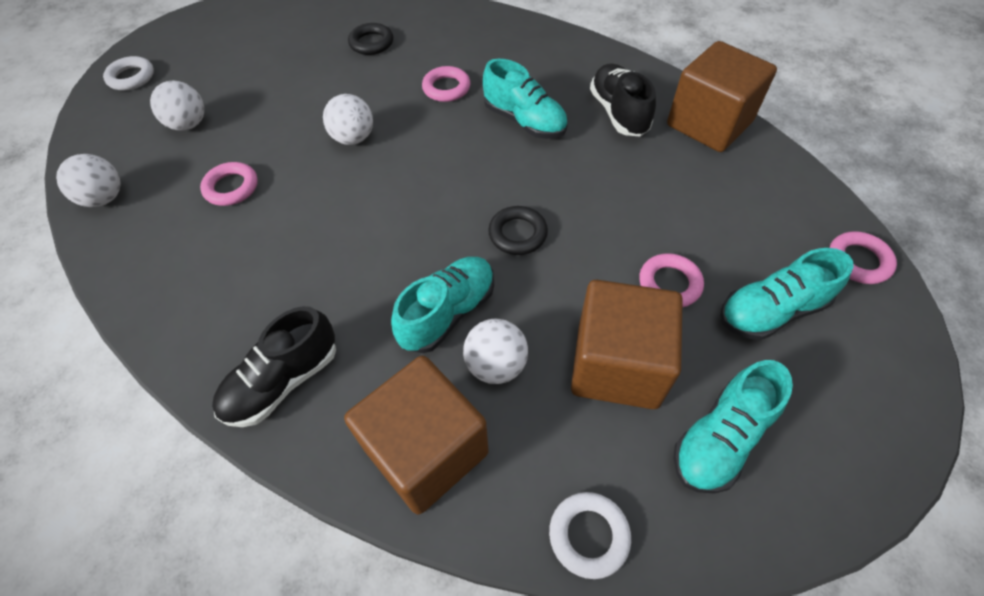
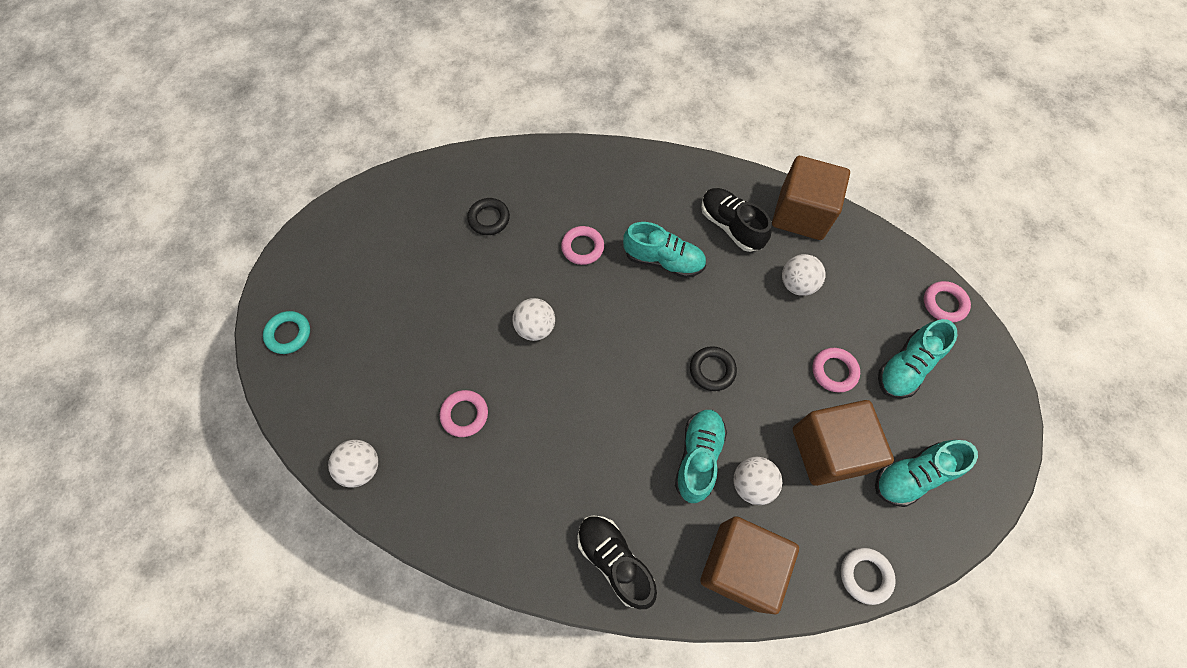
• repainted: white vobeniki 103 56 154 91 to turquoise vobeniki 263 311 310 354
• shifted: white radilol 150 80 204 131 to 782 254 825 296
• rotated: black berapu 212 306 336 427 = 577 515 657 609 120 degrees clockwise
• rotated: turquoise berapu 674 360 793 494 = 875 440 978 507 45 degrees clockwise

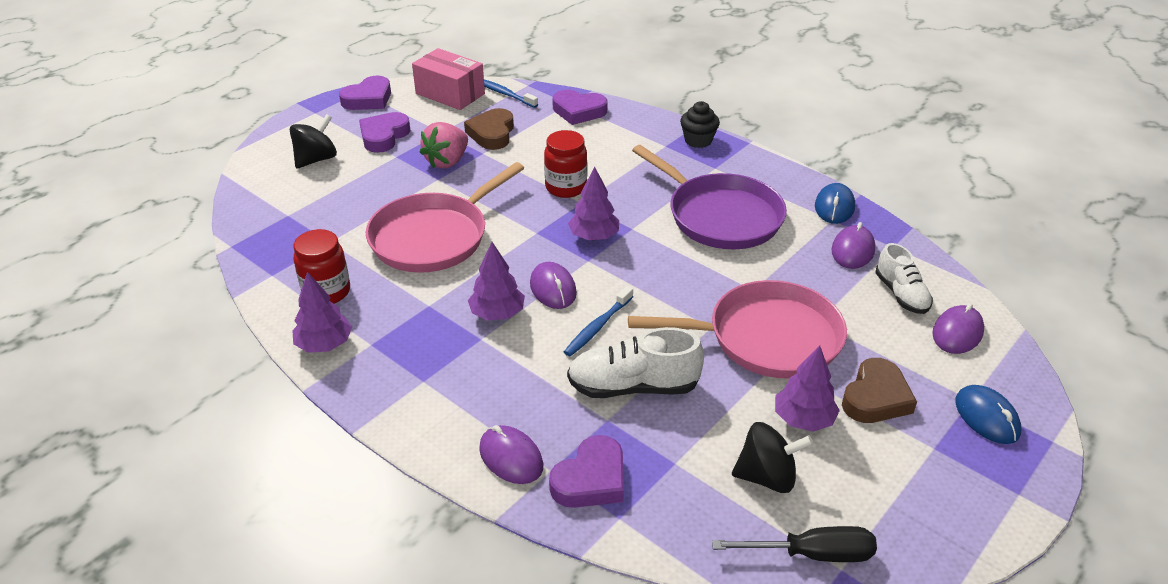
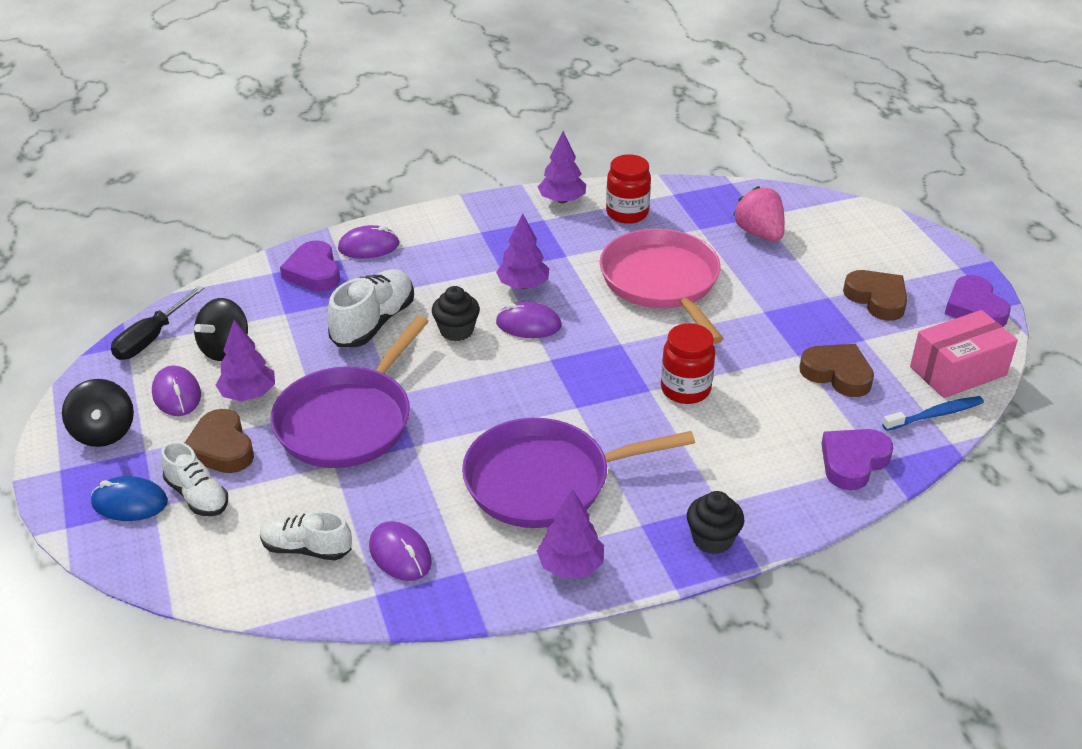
• repainted: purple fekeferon 359 112 410 153 to brown fekeferon 843 270 907 321
• shifted: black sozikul 290 114 337 169 to 62 379 134 447
• shifted: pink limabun 420 122 468 169 to 733 186 785 241
• shifted: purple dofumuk 568 167 619 240 to 537 489 604 579
• gone: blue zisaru 815 183 855 224
• repainted: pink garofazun 628 280 847 379 to purple garofazun 270 316 429 468
• swapped: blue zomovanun 564 286 633 356 to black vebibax 432 286 480 341
• shifted: purple zisaru 932 303 984 354 to 152 366 201 416
• new: white berapu 161 441 228 516

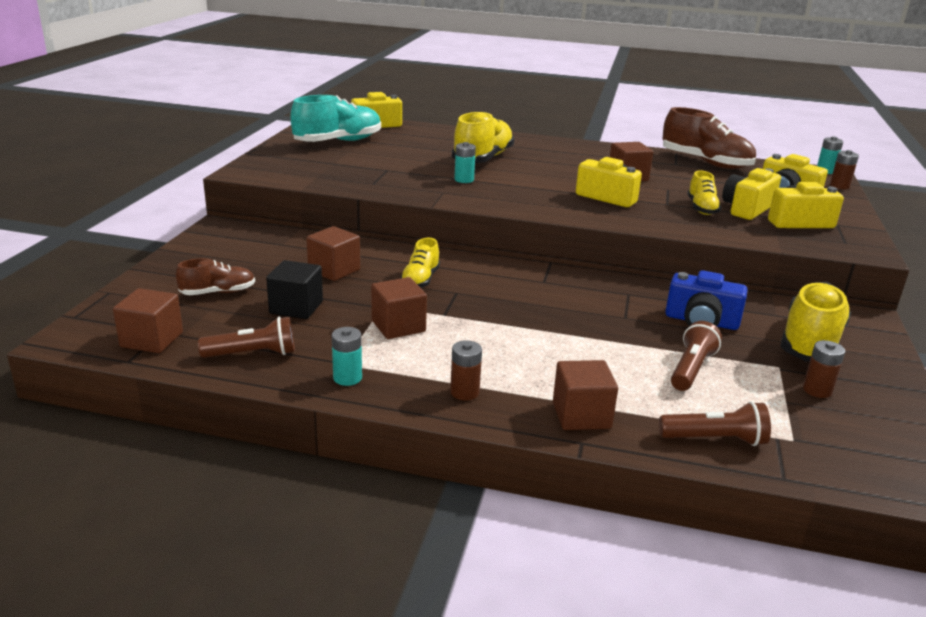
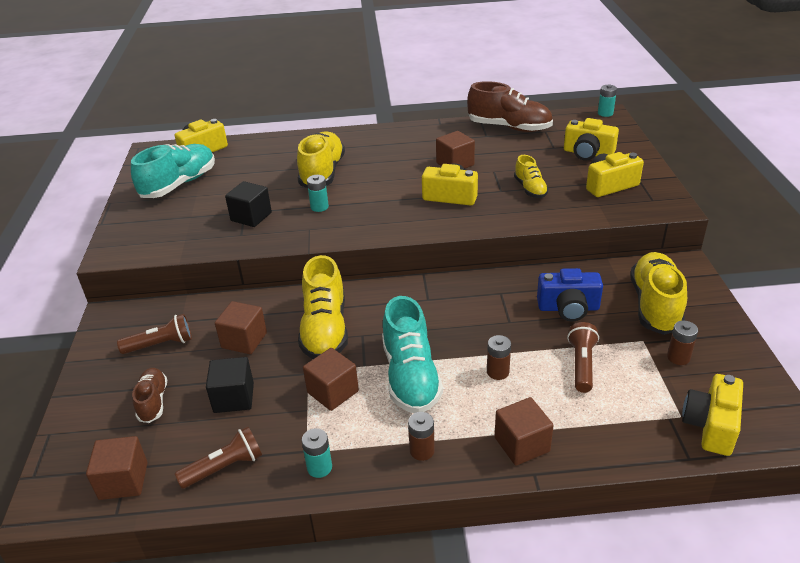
• shifted: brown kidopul 830 150 859 189 to 487 335 511 380
• shifted: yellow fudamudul 722 168 781 220 to 682 374 743 456
• scaled: yellow berapu 400 238 440 288 = 298 255 348 359 x1.80
• rotated: brown berapu 176 258 255 295 = 132 368 167 423 60 degrees counterclockwise
• shifted: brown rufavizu 659 401 771 446 to 117 314 192 354
• new: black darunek 225 181 272 227
• new: turquoise berapu 382 296 443 413

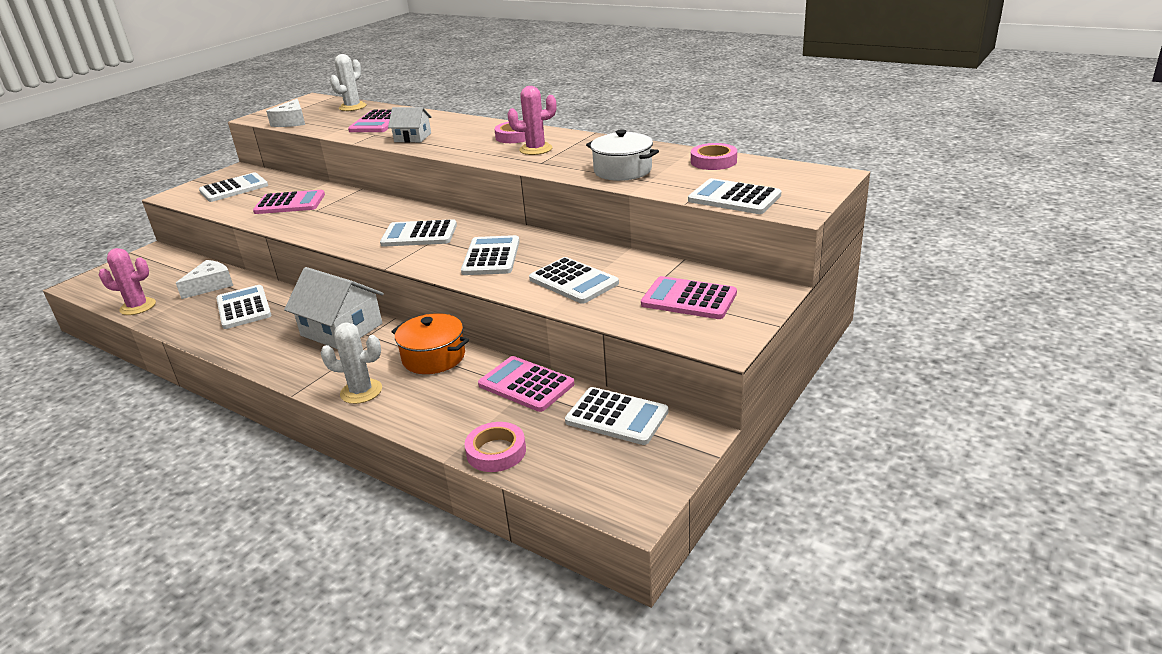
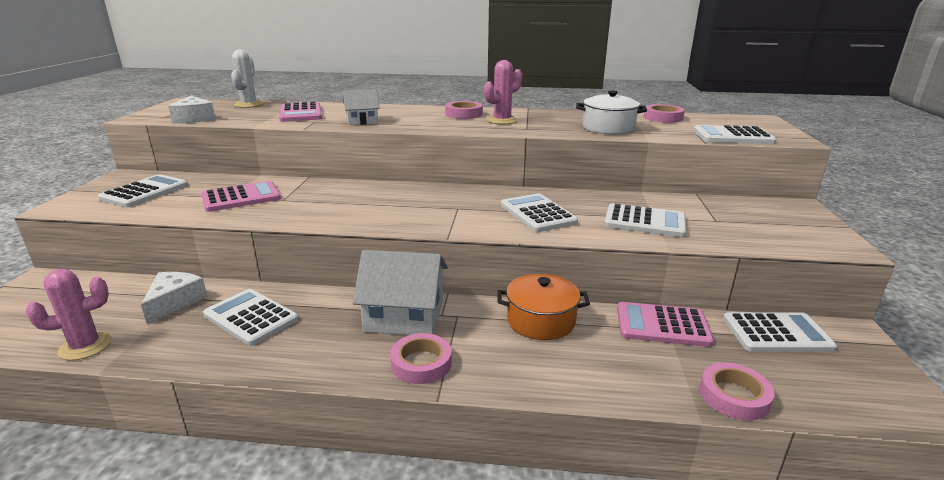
• gone: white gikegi 380 219 457 247
• gone: pink gikegi 641 276 737 319
• gone: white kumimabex 321 322 382 404
• new: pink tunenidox 390 333 452 384

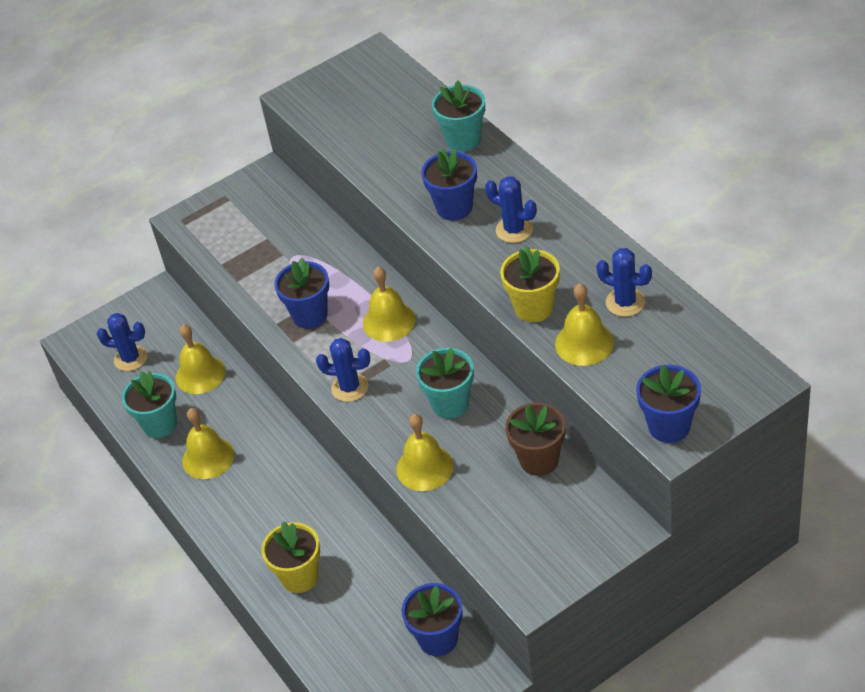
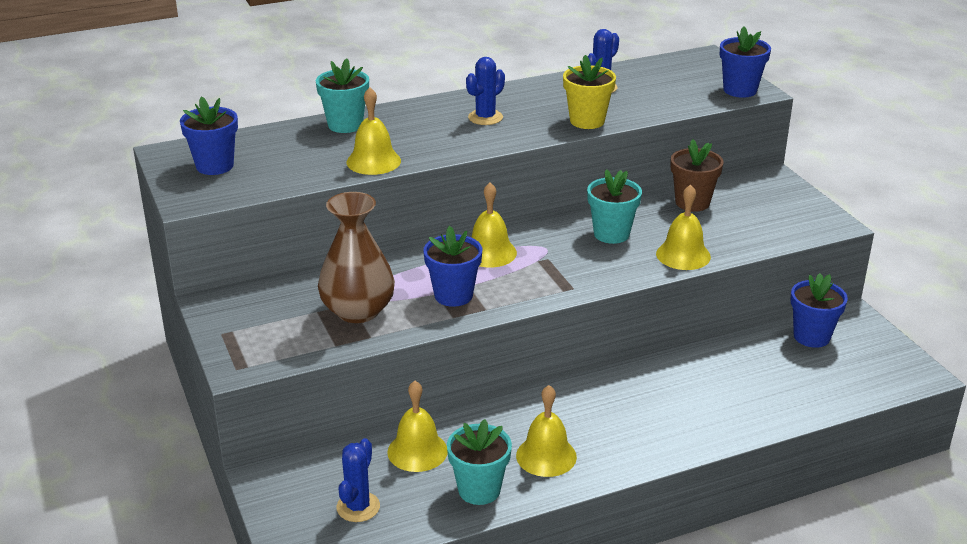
• shifted: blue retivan 421 148 477 221 to 180 96 238 175
• shifted: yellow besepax 555 283 614 366 to 346 87 401 175
• gone: blue kumimabex 316 338 370 402
• gone: yellow retivan 262 521 320 593
• new: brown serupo 318 192 395 323

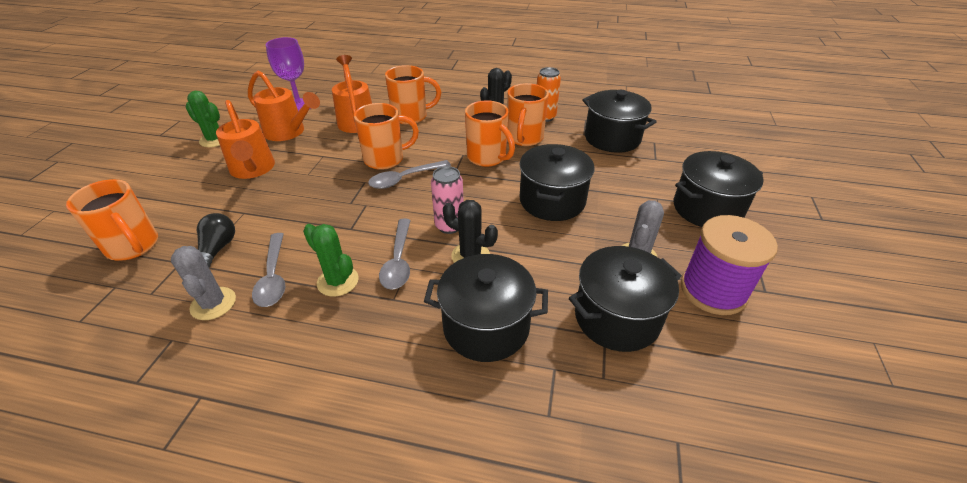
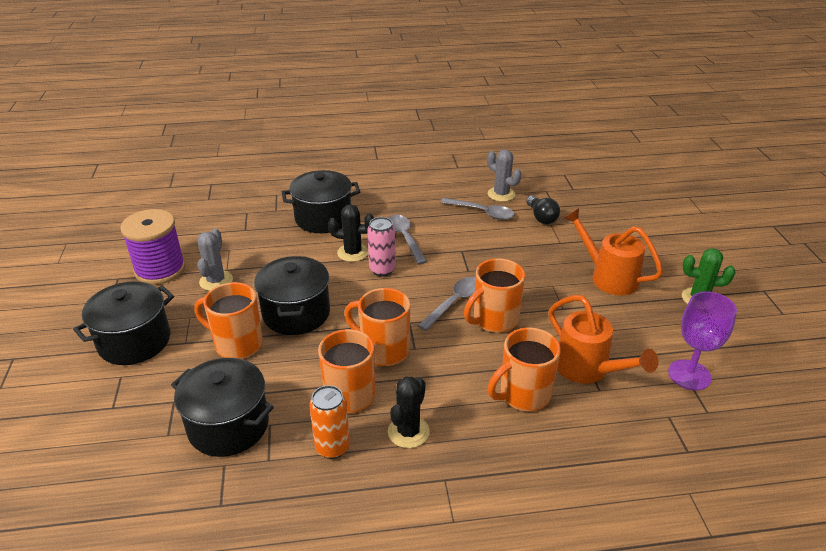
• gone: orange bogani 248 71 320 141
• shifted: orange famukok 66 179 158 260 to 194 282 263 359
• gone: green kumimabex 303 224 359 297
• rotated: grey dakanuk 252 233 285 307 = 441 198 515 220 150 degrees clockwise
• gone: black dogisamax 569 246 682 352

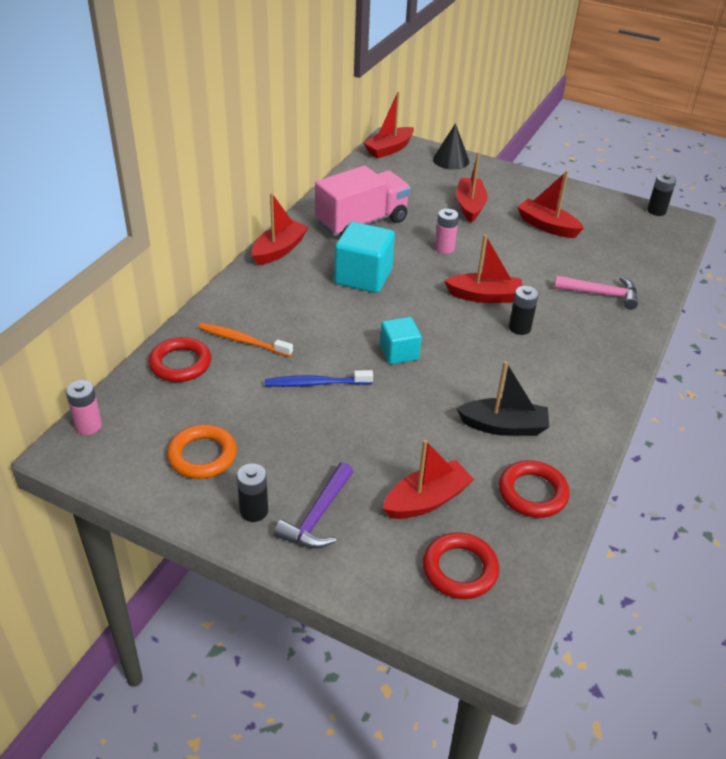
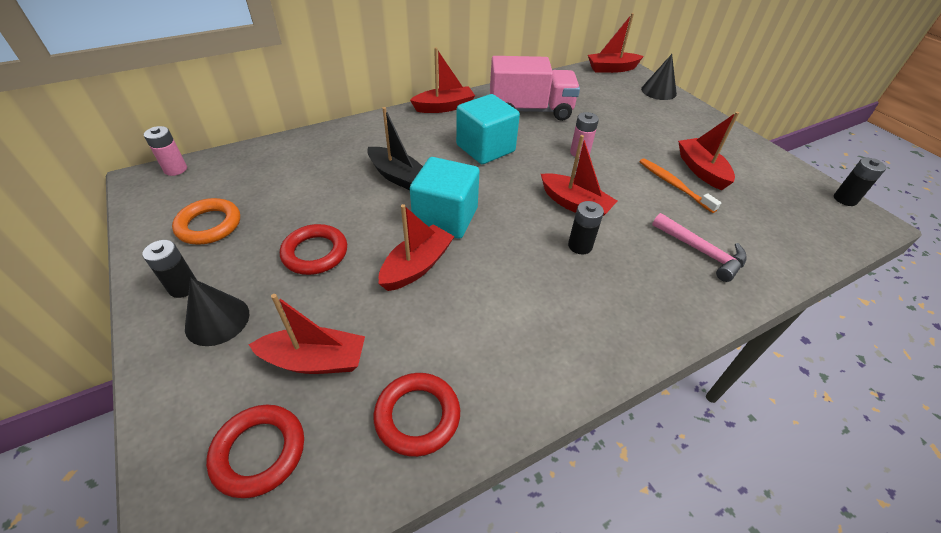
• shifted: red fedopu 456 152 488 223 to 379 204 455 291
• scaled: turquoise darunek 380 317 421 364 = 410 157 479 239 x1.62
• shifted: orange zomovanun 198 323 293 357 to 639 158 721 213
• shifted: red vobeniki 148 337 211 382 to 280 224 347 275
• shifted: black fedopu 456 361 549 436 to 367 107 423 190
• gone: blue zomovanun 265 370 373 387
• swapped: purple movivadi 274 462 353 549 to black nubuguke 185 278 249 346

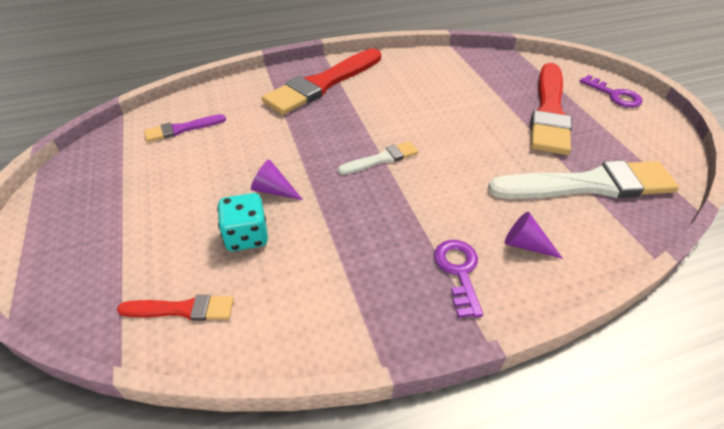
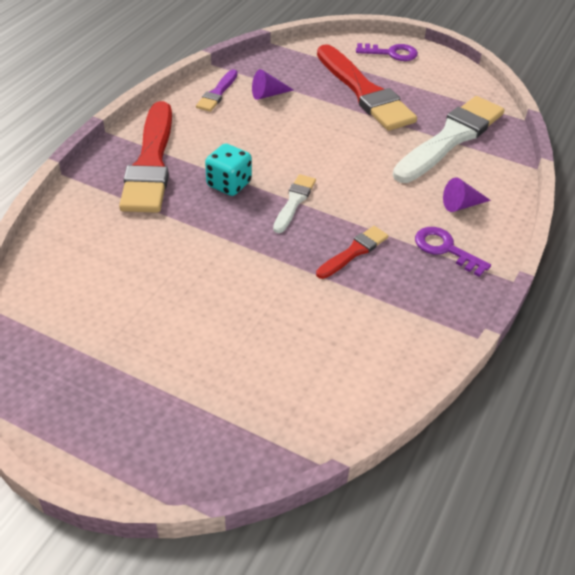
• shifted: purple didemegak 144 114 226 142 to 196 69 238 112
• shifted: purple nubuguke 251 159 303 200 to 252 69 293 100
• shifted: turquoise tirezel 217 193 268 251 to 205 143 252 196
• shifted: red didemegak 117 295 234 321 to 316 226 388 279

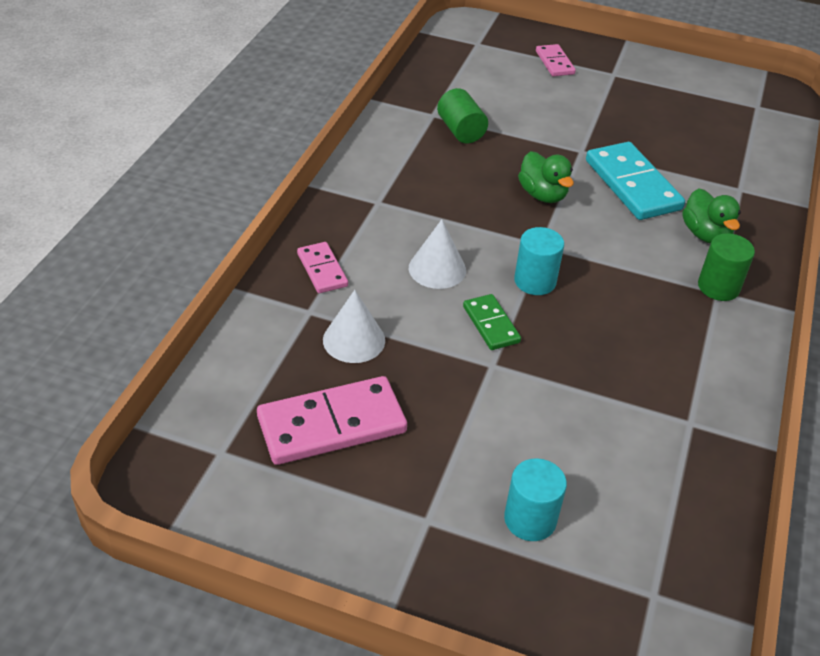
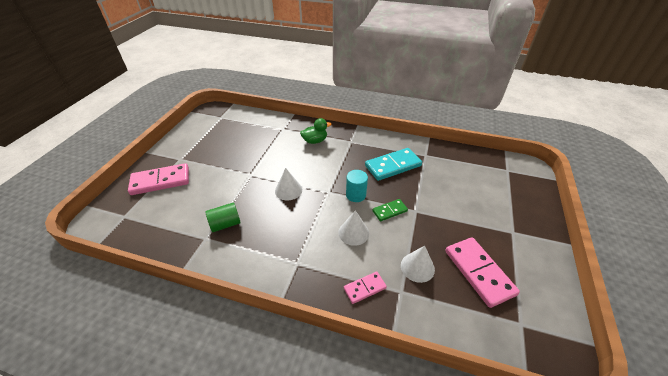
• scaled: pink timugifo 536 44 576 76 = 128 163 189 195 x1.84
• shifted: turquoise timugifo 586 142 685 220 to 365 148 422 181
• swapped: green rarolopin 518 151 574 203 to white nubuguke 275 168 302 200
• gone: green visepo 698 233 755 301
• gone: turquoise visepo 504 458 567 541

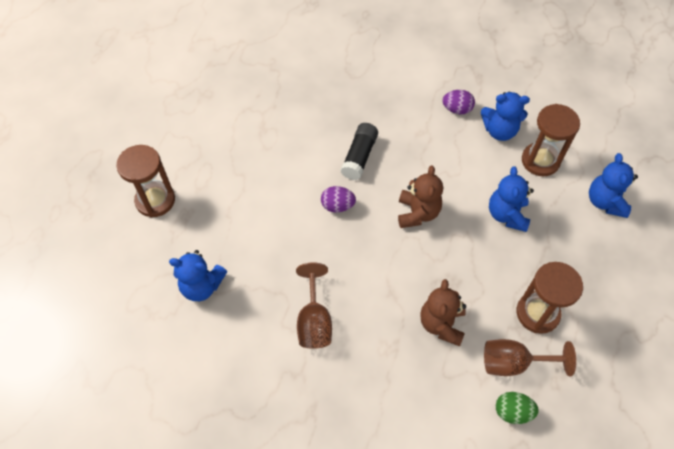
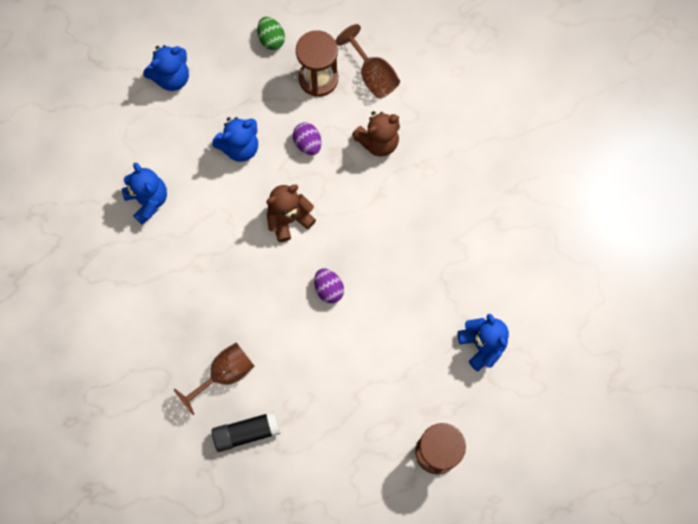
• shifted: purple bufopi 442 90 475 114 to 293 122 321 155
• gone: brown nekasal 522 104 580 177
• shifted: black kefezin 341 123 378 180 to 211 411 280 452
• shifted: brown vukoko 296 262 332 349 to 174 343 255 415
• shifted: green bufopi 496 392 539 424 to 257 17 285 50

